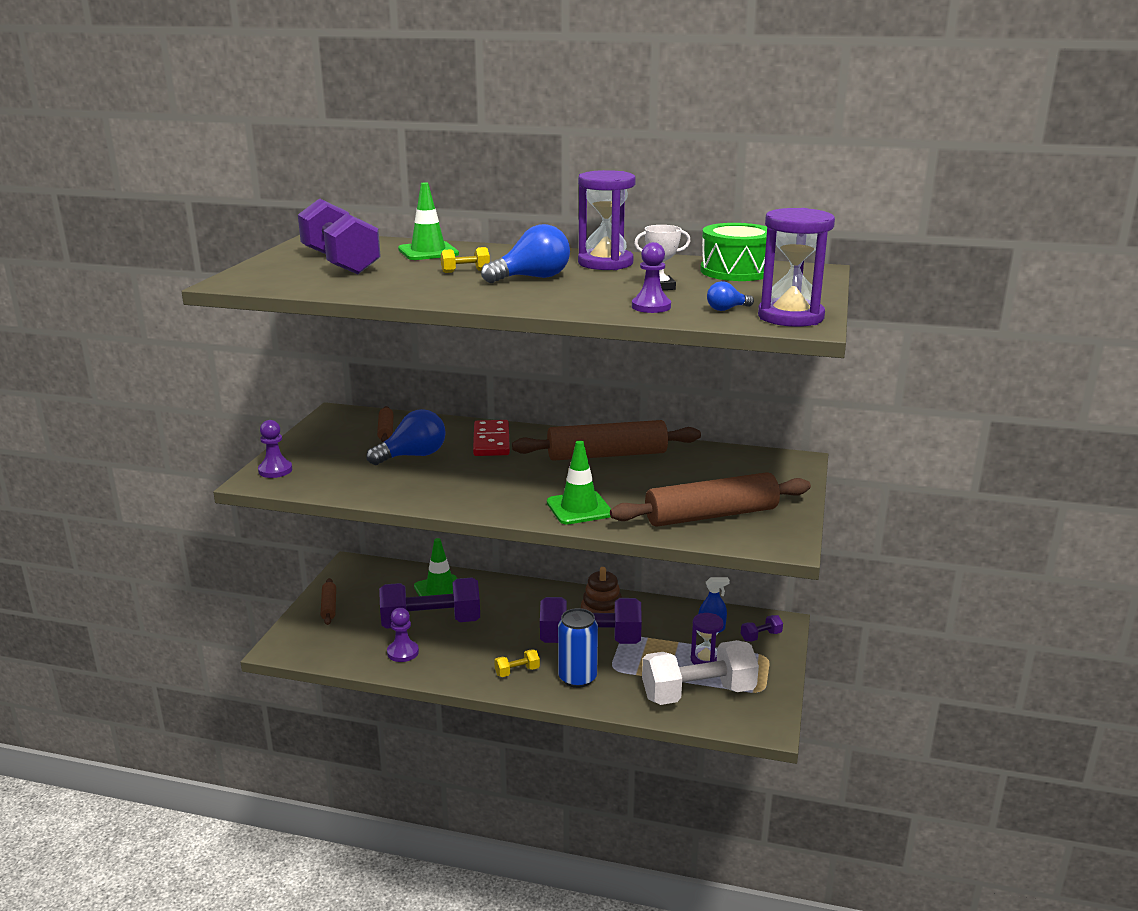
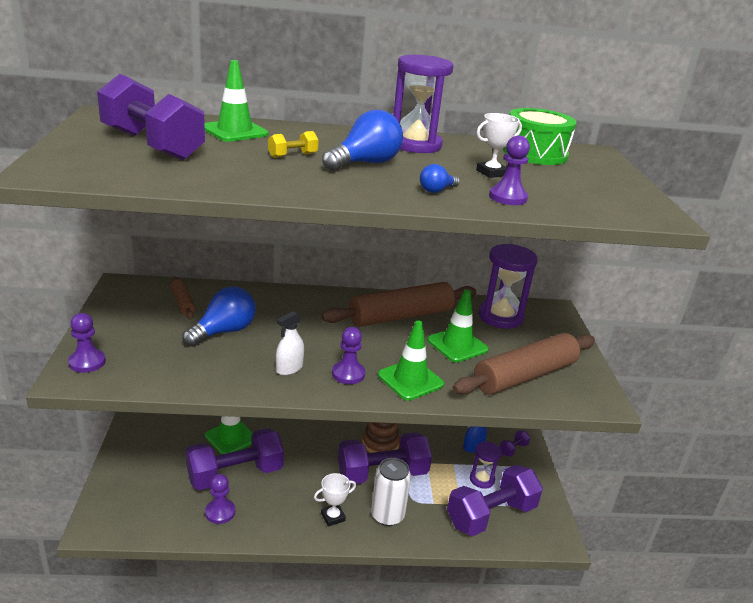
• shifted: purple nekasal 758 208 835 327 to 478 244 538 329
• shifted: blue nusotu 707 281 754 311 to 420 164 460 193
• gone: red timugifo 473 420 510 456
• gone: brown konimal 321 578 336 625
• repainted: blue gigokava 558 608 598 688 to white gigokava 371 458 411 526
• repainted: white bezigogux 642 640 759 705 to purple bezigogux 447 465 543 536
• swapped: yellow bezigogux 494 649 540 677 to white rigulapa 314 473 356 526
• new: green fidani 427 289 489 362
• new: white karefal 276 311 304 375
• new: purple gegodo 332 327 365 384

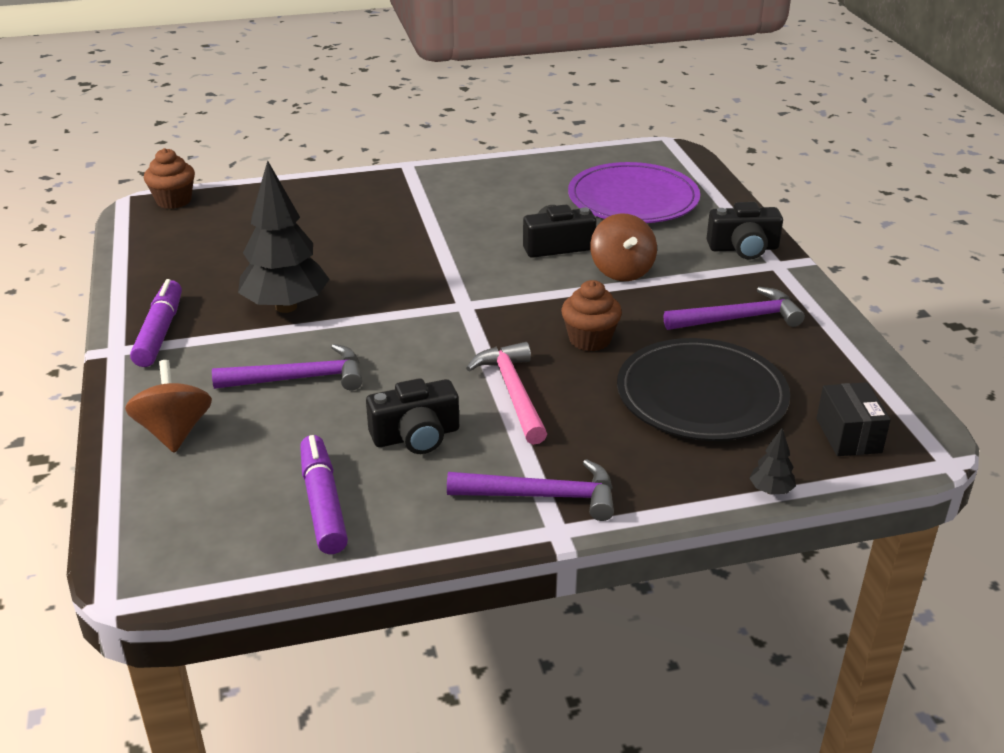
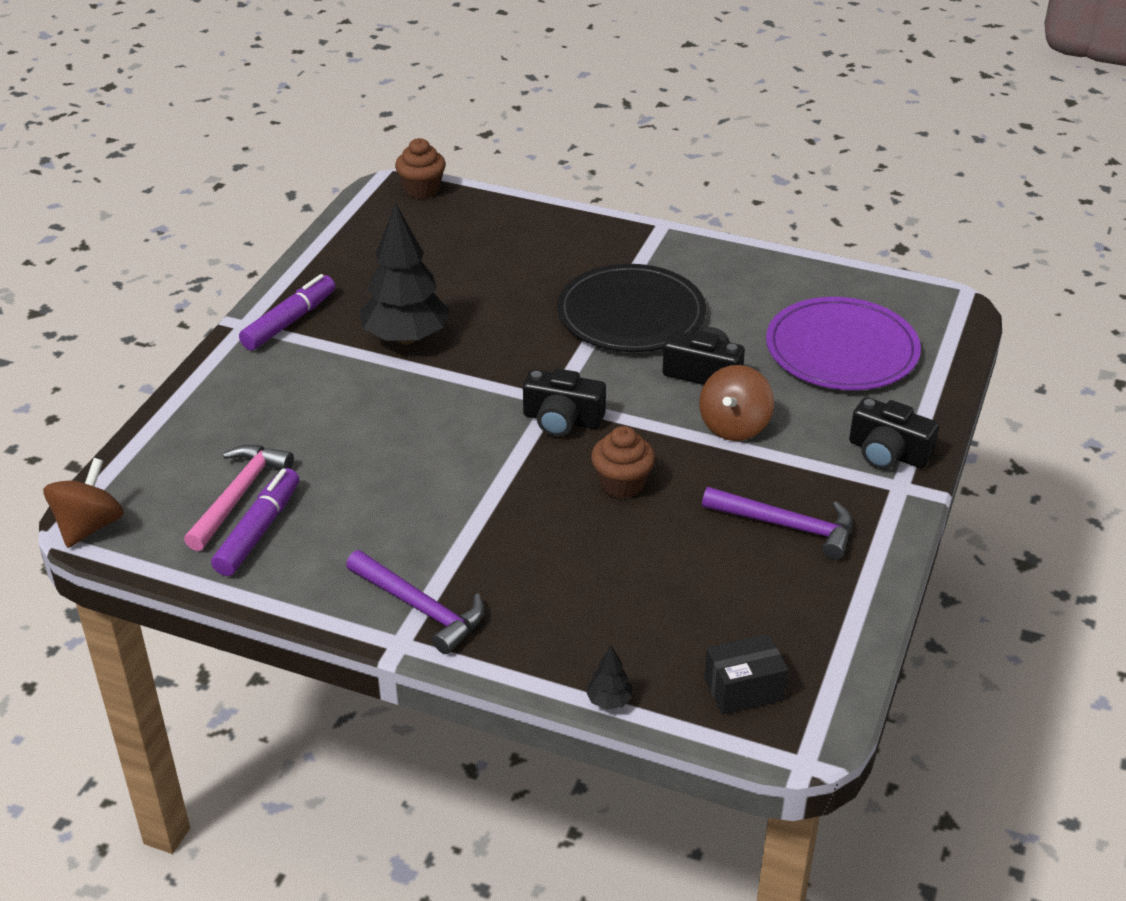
• shifted: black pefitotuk 617 338 790 441 to 557 264 706 352
• shifted: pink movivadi 466 342 547 445 to 184 445 294 551
• gone: purple movivadi 212 344 362 390
• shifted: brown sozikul 125 360 212 453 to 43 458 124 548
• shifted: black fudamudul 366 378 459 454 to 523 368 606 437
• rotated: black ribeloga 816 382 891 456 = 704 634 788 715 45 degrees clockwise

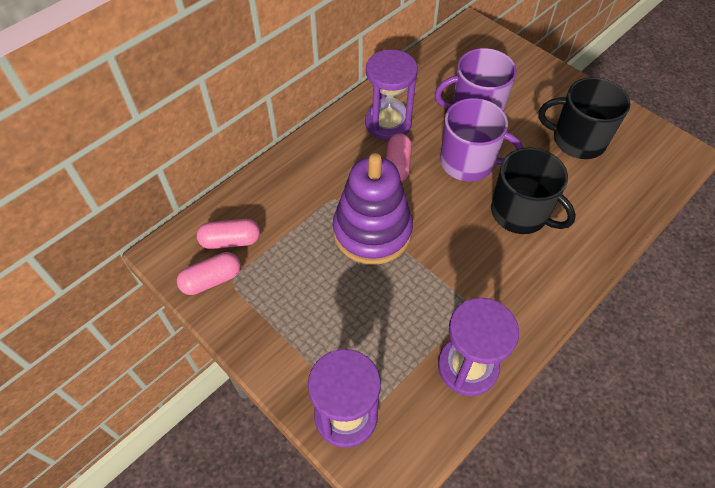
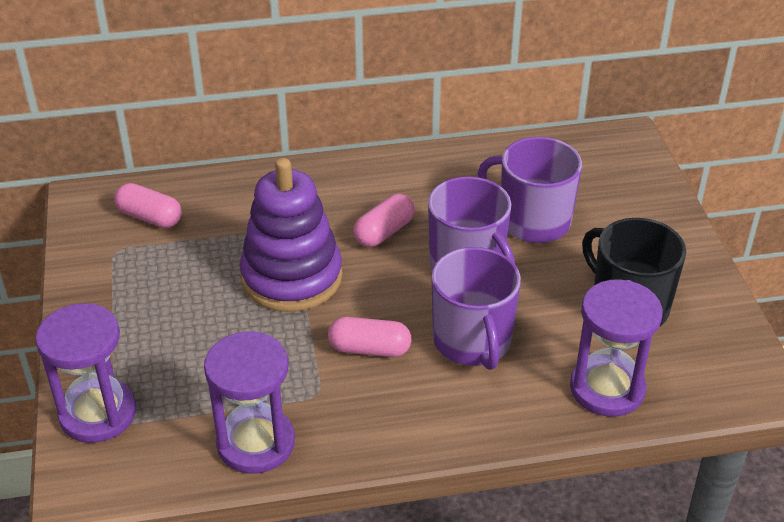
• shifted: purple nekasal 365 49 418 141 to 570 279 663 417
• repainted: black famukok 491 147 576 234 to purple famukok 432 247 521 370
• shifted: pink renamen 177 252 241 295 to 328 317 411 357

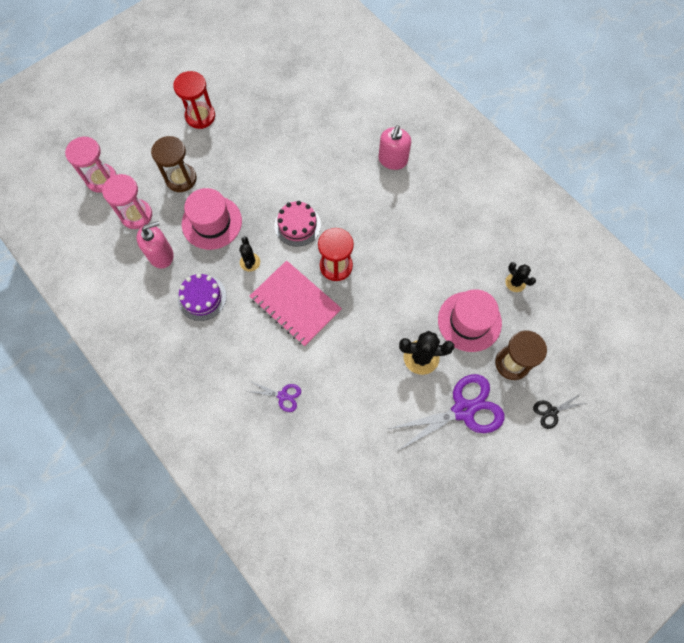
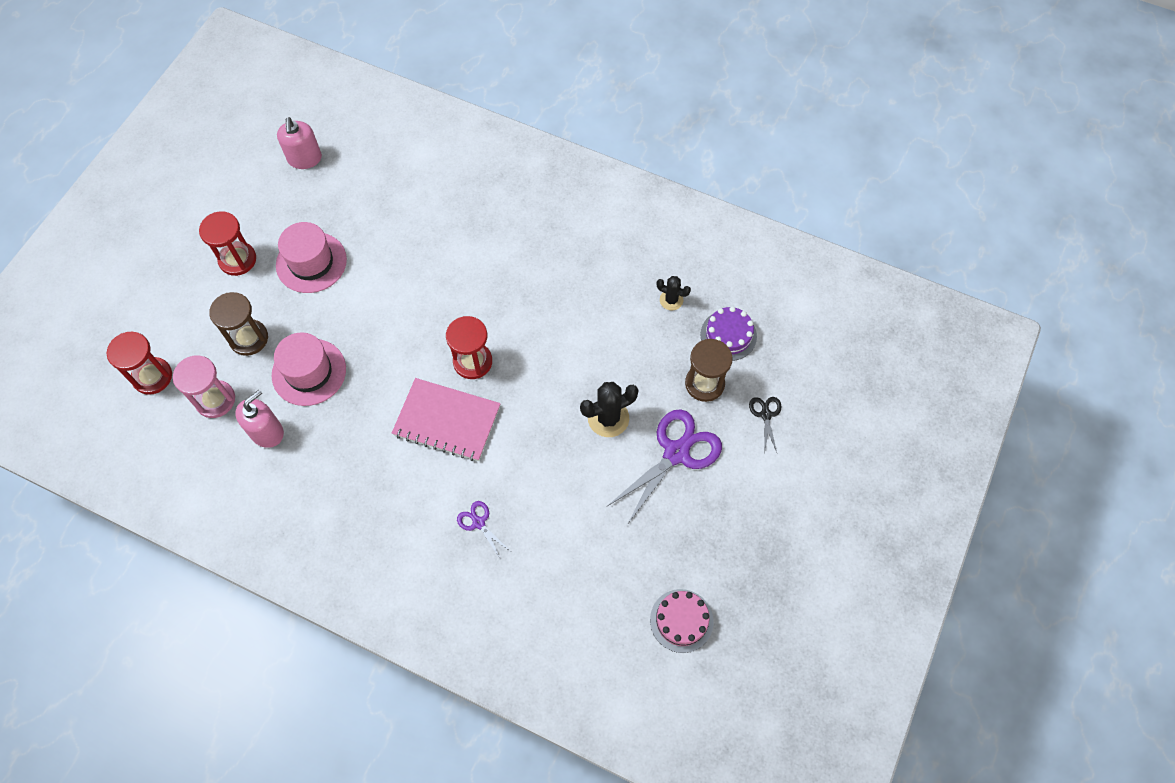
• shifted: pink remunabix 379 125 411 170 to 277 117 322 169
• repainted: pink nekasal 65 136 117 193 to red nekasal 107 332 172 395
• shifted: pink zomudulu 274 201 321 247 to 650 589 713 653
• gone: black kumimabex 239 237 260 272
• shifted: purple zomudulu 178 273 227 321 to 700 306 757 361
• shifted: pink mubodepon 438 289 502 352 to 276 222 347 293
• rotated: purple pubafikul 246 381 301 412 = 457 501 510 558 120 degrees counterclockwise
• rotated: black pubafikul 533 394 586 429 = 749 397 782 452 135 degrees clockwise

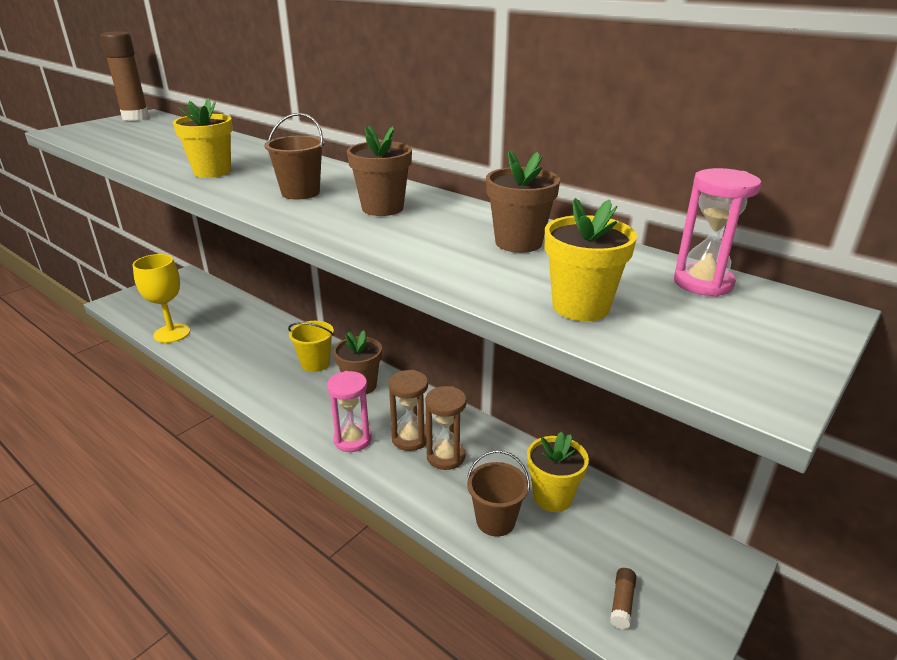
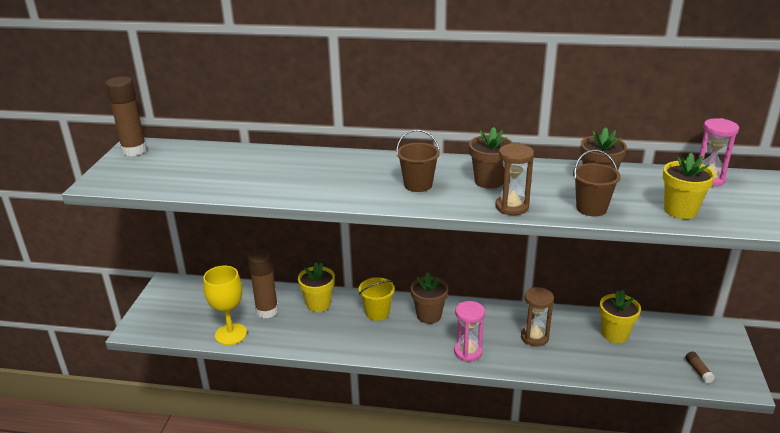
• shifted: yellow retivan 173 98 233 178 to 298 262 335 312
• shifted: brown nekasal 388 370 428 451 to 495 143 534 215
• shifted: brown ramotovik 467 450 530 537 to 573 150 621 216
• new: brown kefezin 247 249 279 318

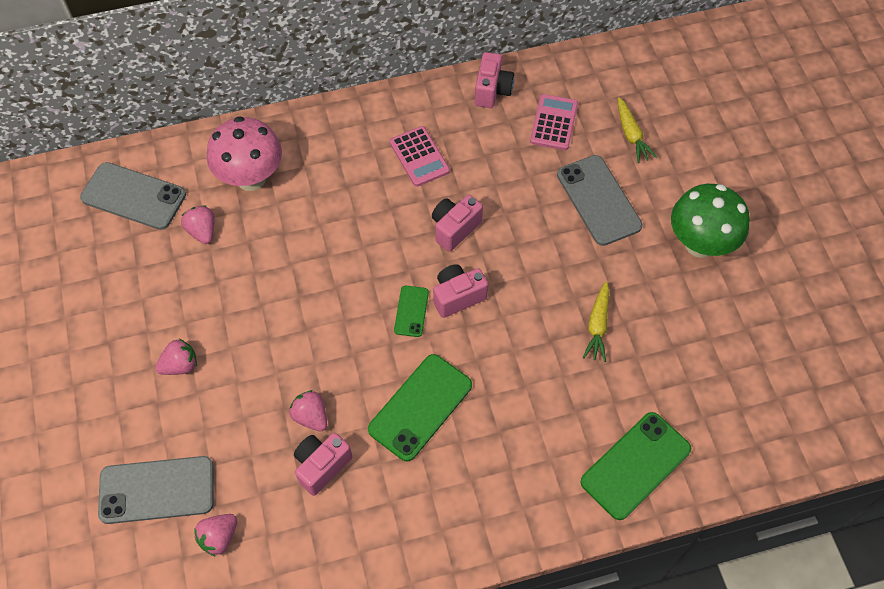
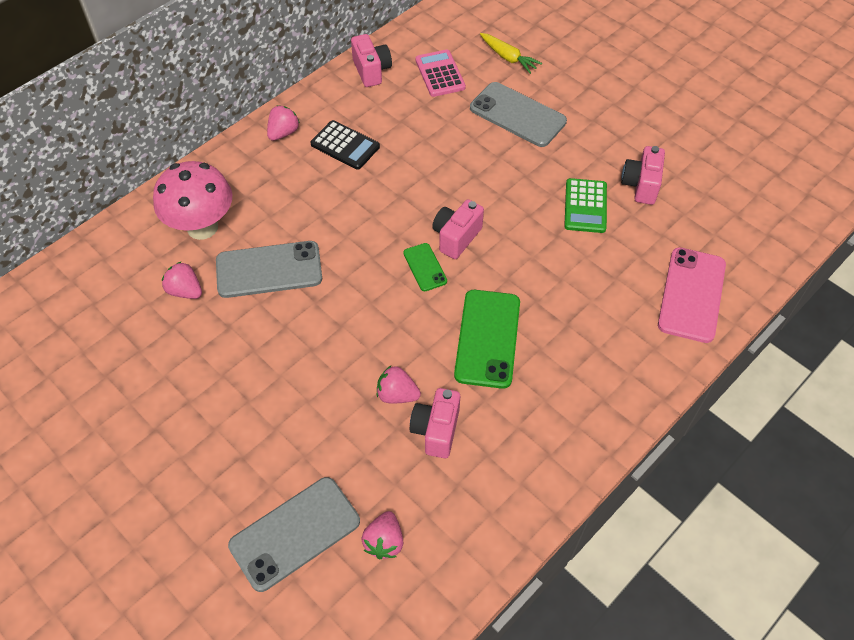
• repainted: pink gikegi 390 126 450 187 to black gikegi 310 120 380 170
• shifted: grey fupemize 80 162 186 230 to 216 241 322 298
• gone: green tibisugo 671 184 750 258
• shifted: pink fudamudul 432 195 483 252 to 621 146 665 205
• swapped: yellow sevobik 583 281 609 362 to green gikegi 564 178 607 233
• shifted: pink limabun 155 339 197 375 to 267 105 300 141
• repainted: green fupemize 580 412 691 520 to pink fupemize 658 247 726 343

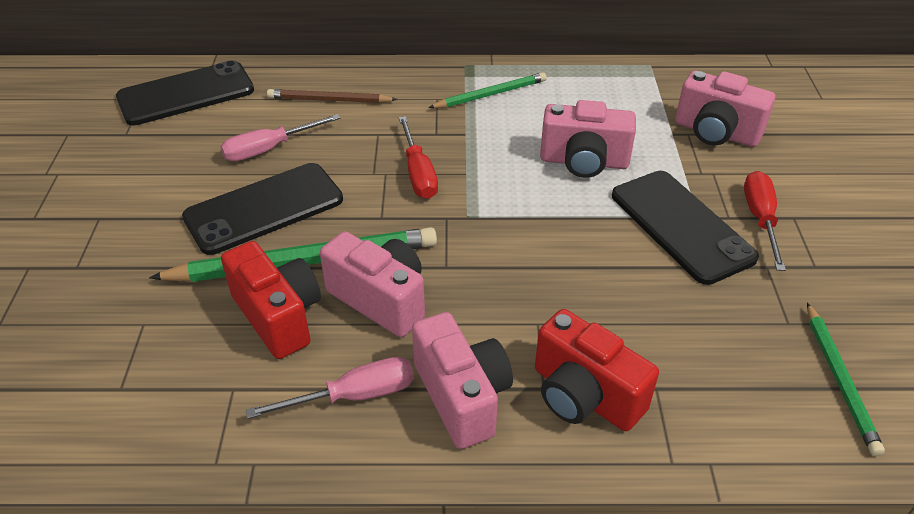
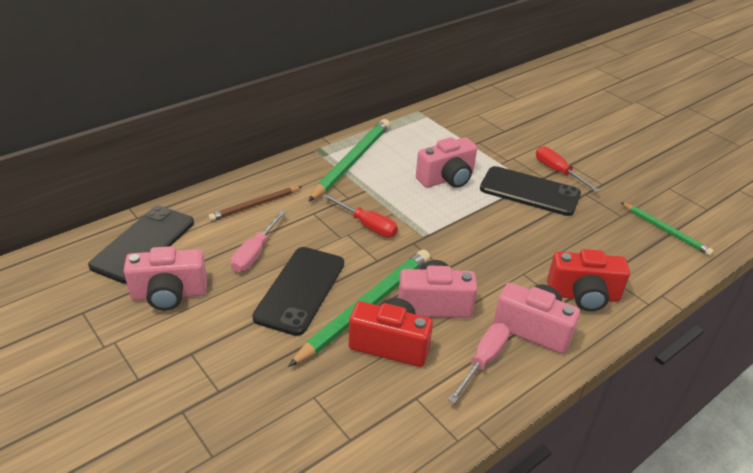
• shifted: pink fudamudul 675 71 775 147 to 124 246 207 310
• scaled: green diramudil 428 72 547 108 = 308 119 390 202 x1.73

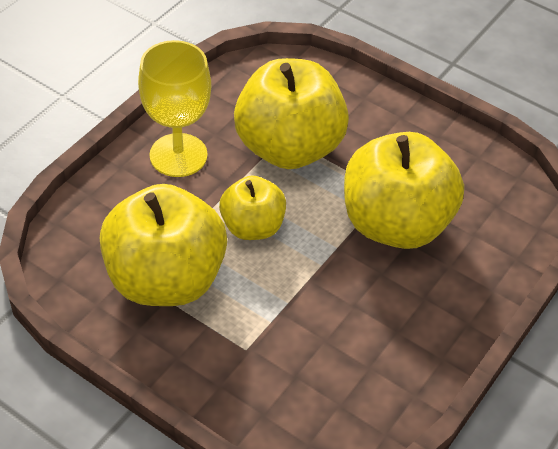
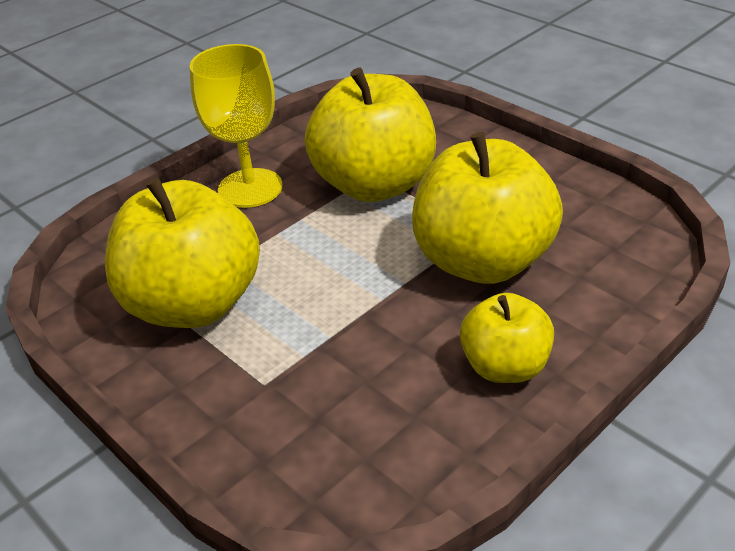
• shifted: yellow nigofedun 219 175 286 240 to 460 293 554 383

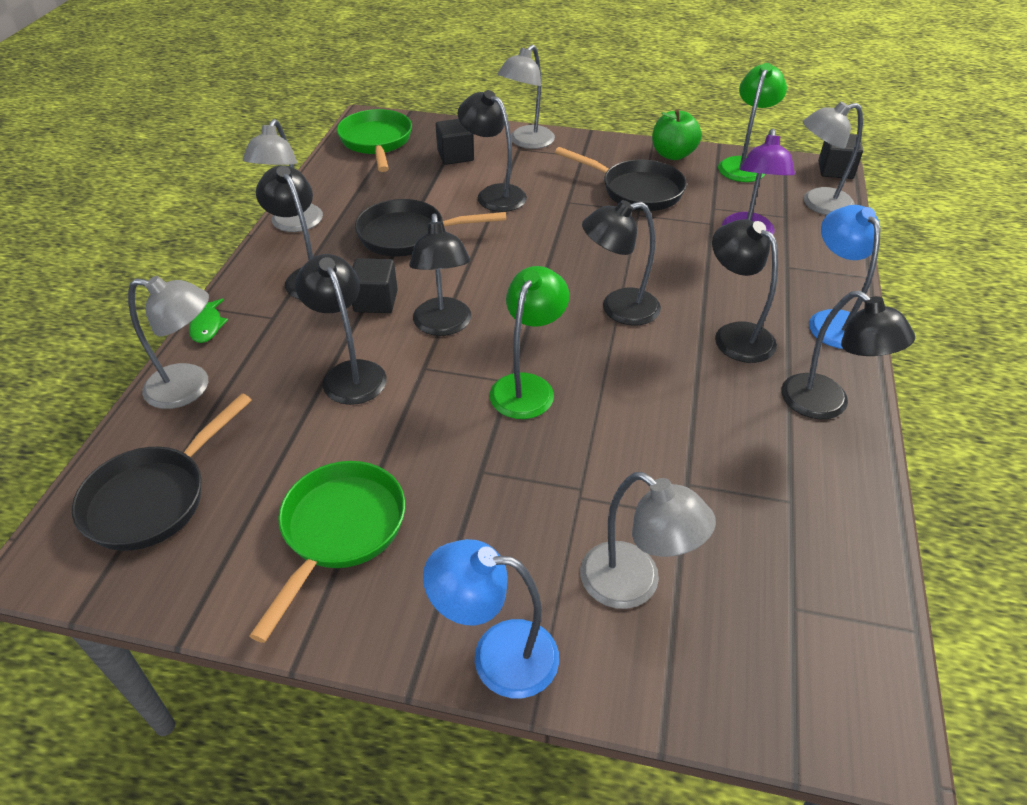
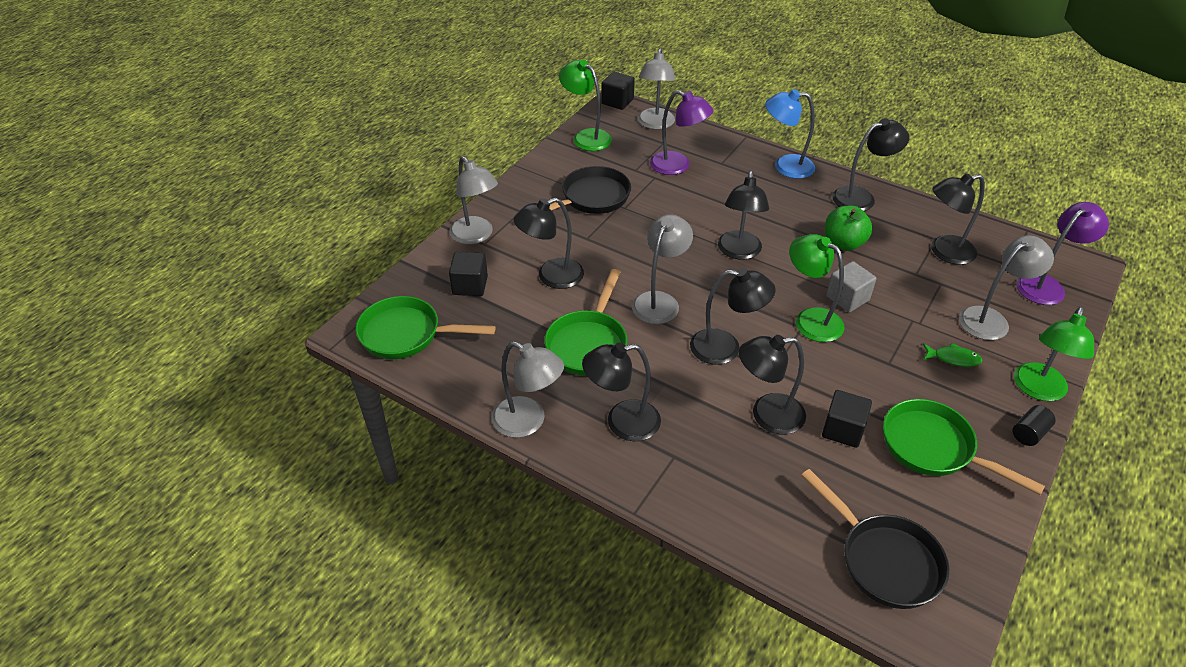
• shifted: green nigofedun 652 109 702 160 to 825 206 873 251
• repainted: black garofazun 355 199 506 257 to green garofazun 544 269 627 376
• shifted: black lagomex 712 219 778 363 to 931 173 985 265
• shifted: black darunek 352 258 398 313 to 822 390 872 448
• shifted: grey lagomex 128 276 209 409 to 632 214 693 324
• shifted: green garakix 189 298 228 343 to 923 343 982 367
• repainted: blue lagomex 423 539 559 698 to green lagomex 1014 307 1094 401
• new: purple lagomex 1016 202 1109 305
• new: grey darunek 826 261 877 312
• new: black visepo 1012 405 1056 446

